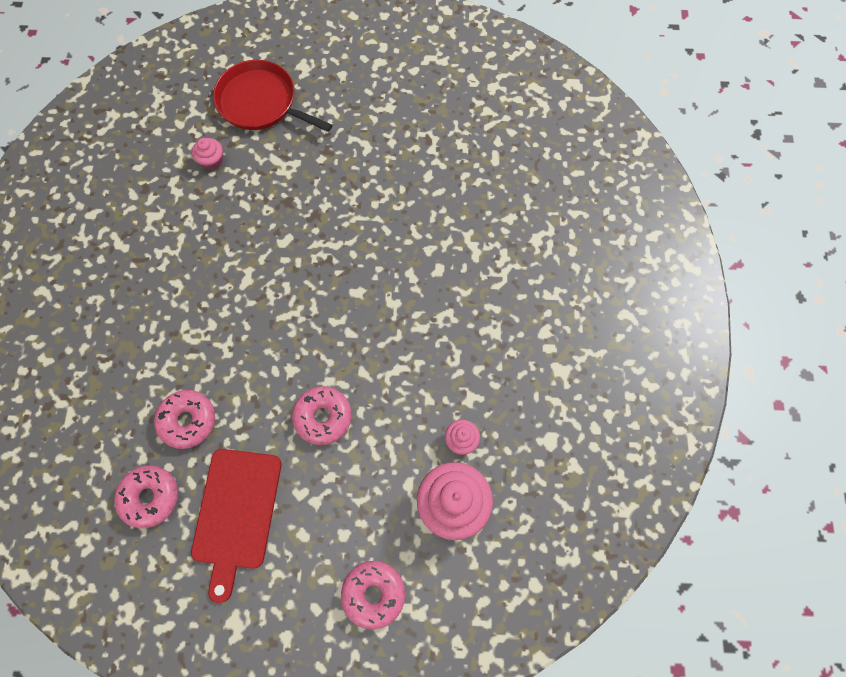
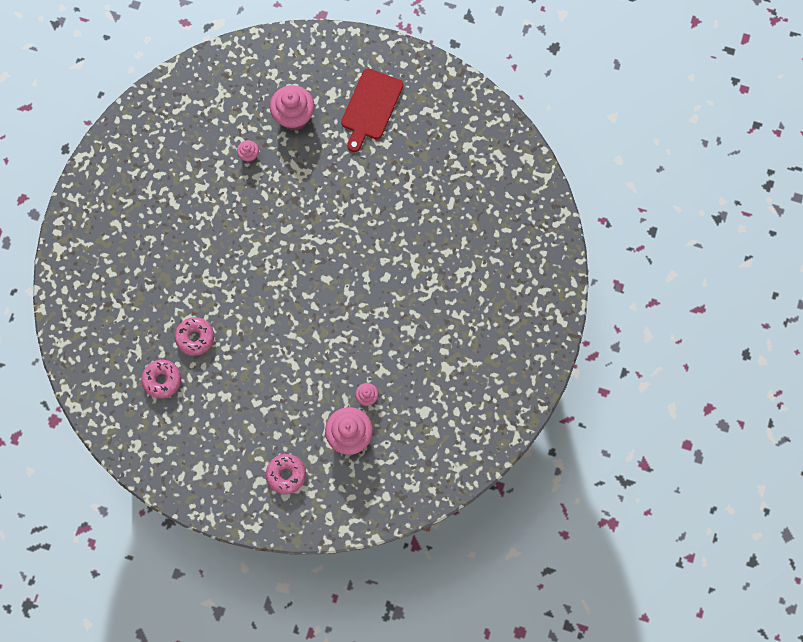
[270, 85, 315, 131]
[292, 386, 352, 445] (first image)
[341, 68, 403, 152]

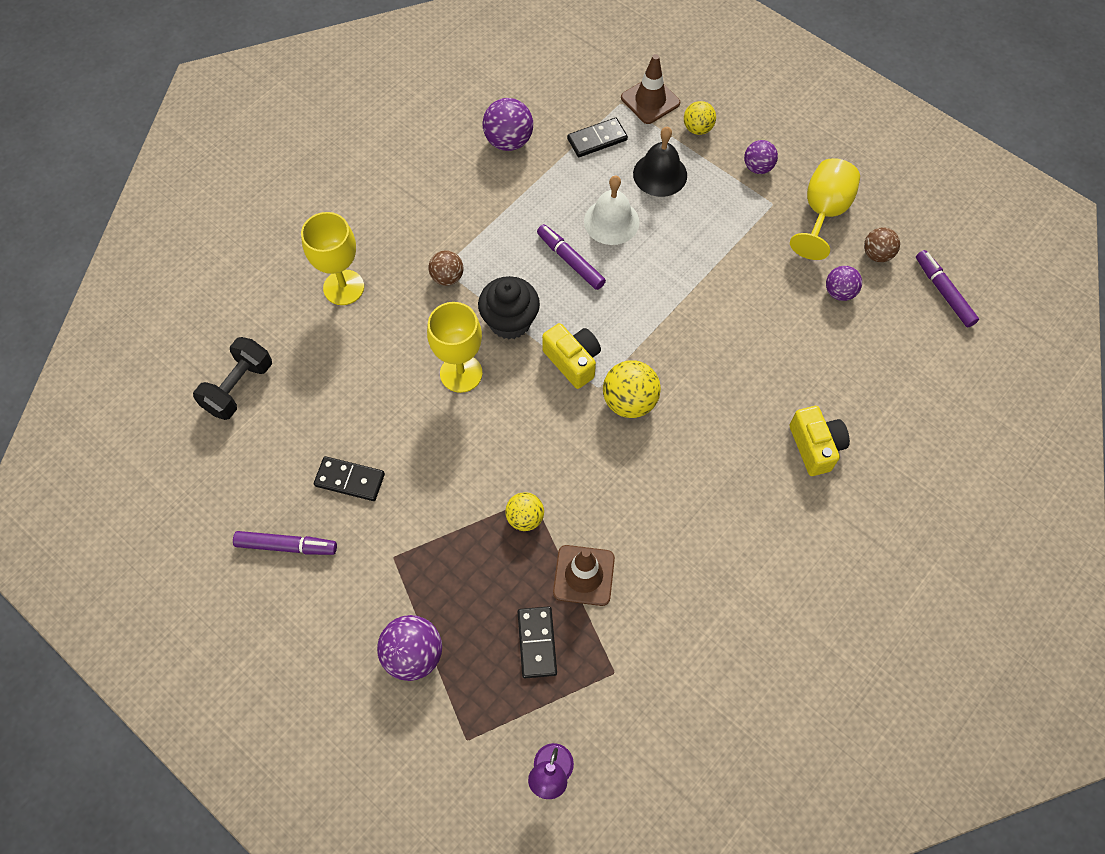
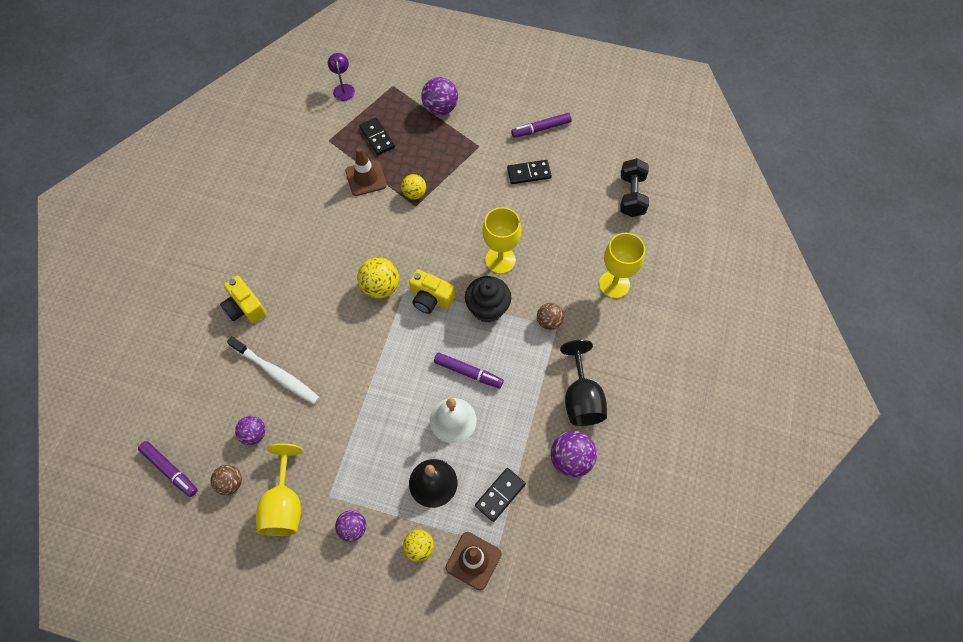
[227, 336, 320, 404]
[560, 340, 607, 426]

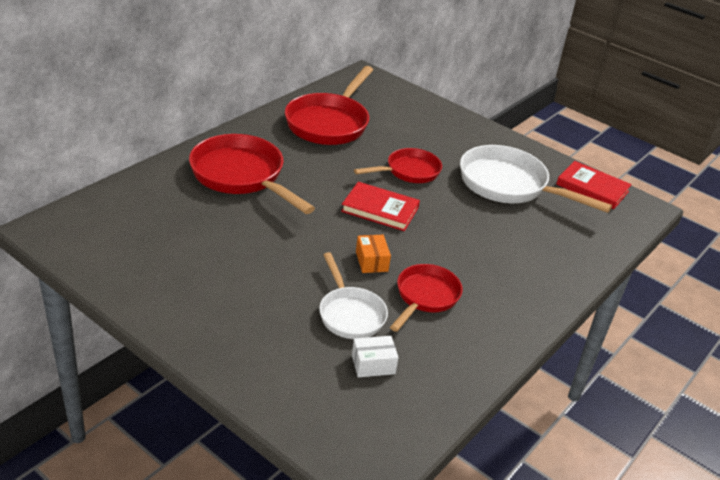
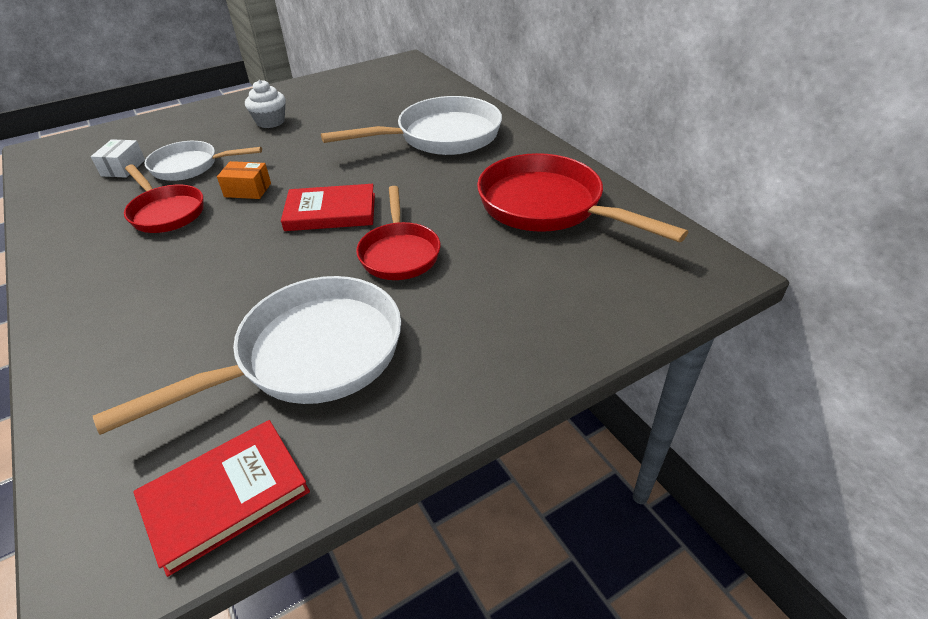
[321, 96, 502, 155]
[281, 184, 375, 231]
[245, 80, 286, 128]

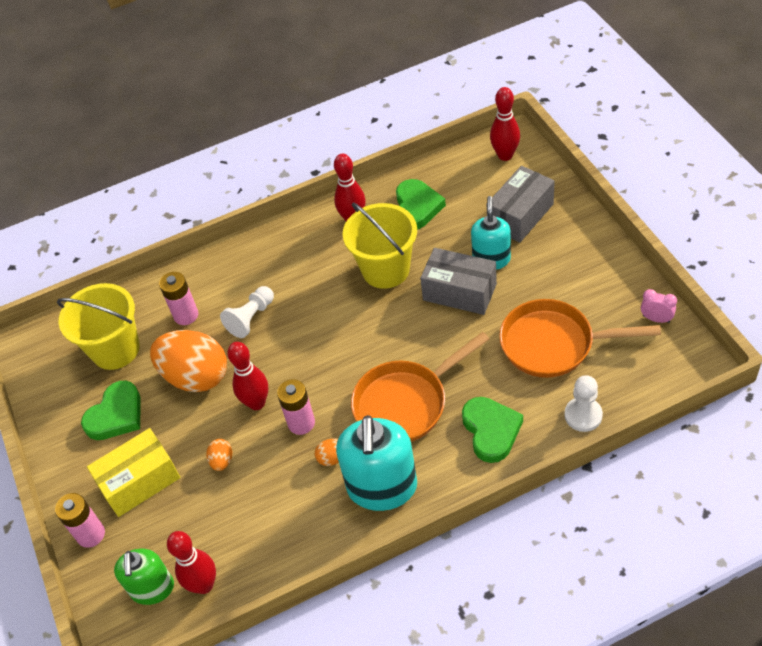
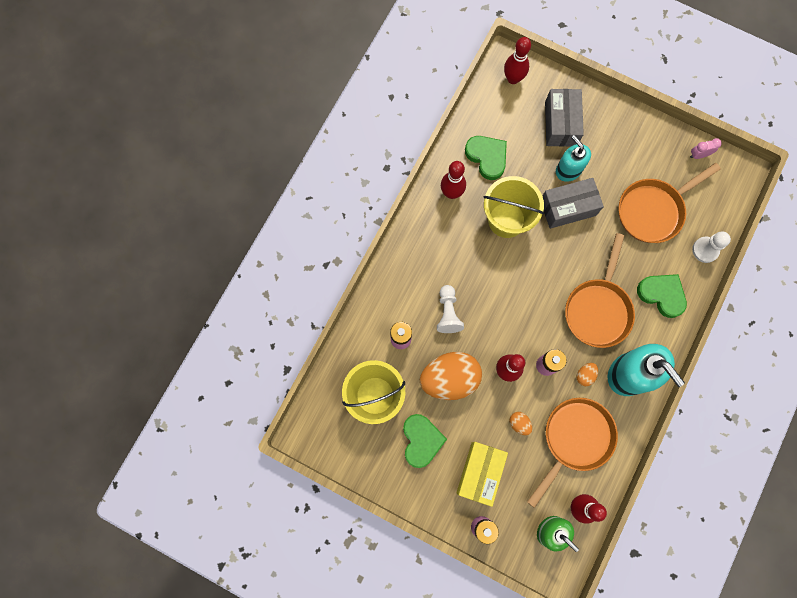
[527, 398, 618, 508]

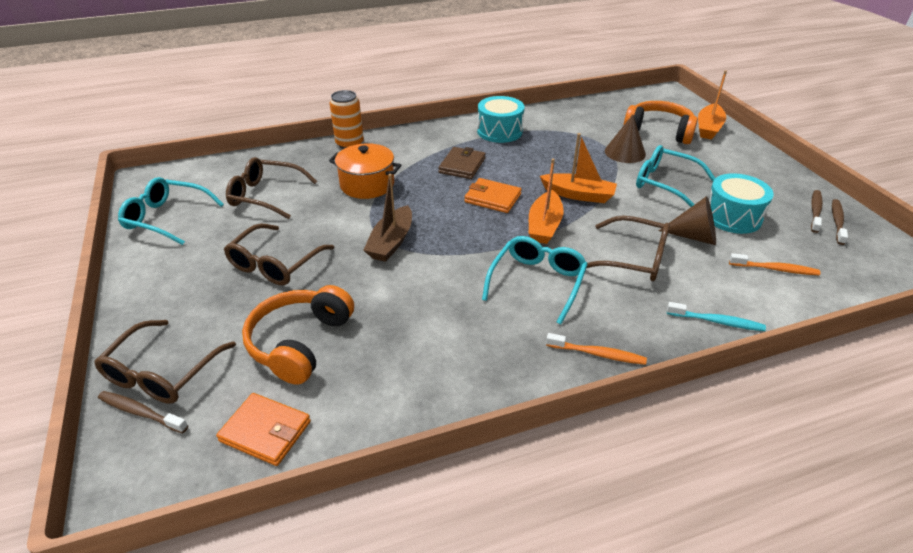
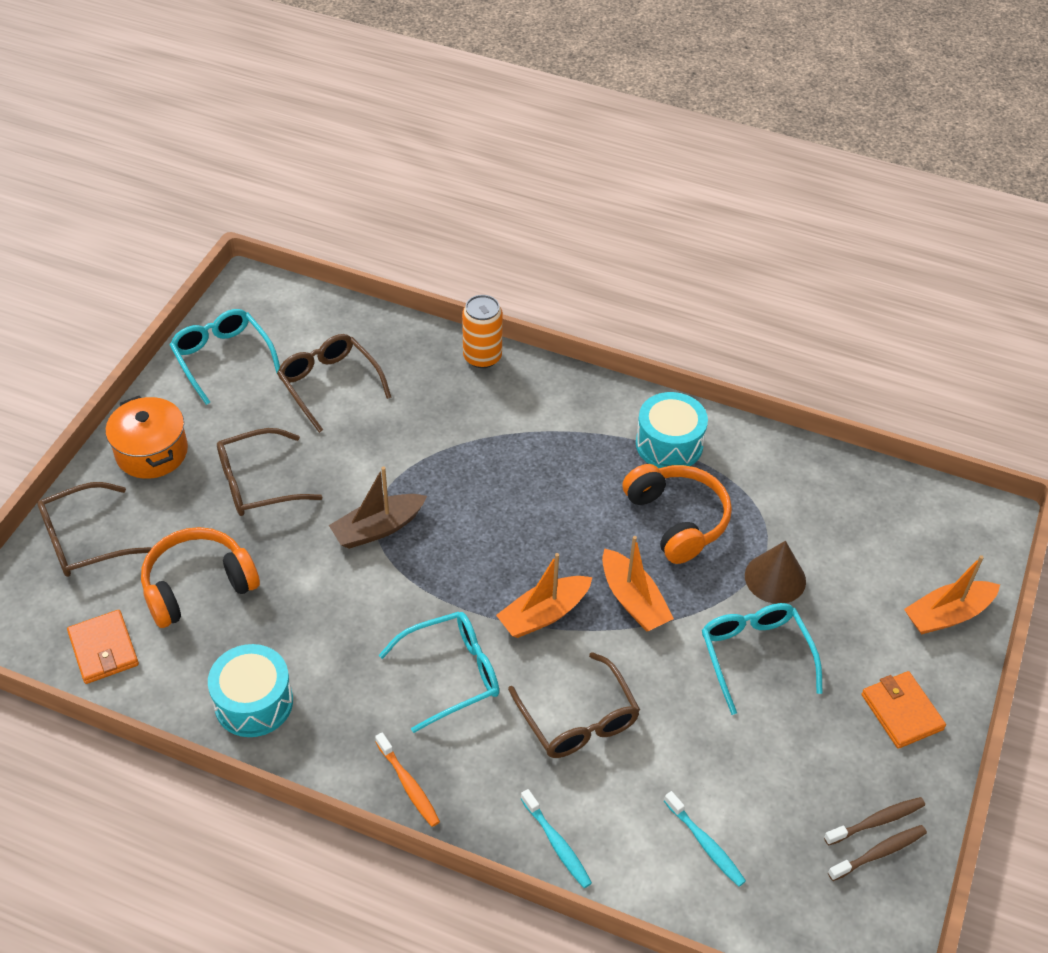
[622, 464, 732, 564]
[105, 396, 188, 479]
[438, 147, 486, 179] (first image)
[208, 644, 293, 737]
[861, 671, 946, 749]
[658, 196, 716, 245] (first image)
[664, 791, 746, 887]
[98, 391, 188, 433] (first image)

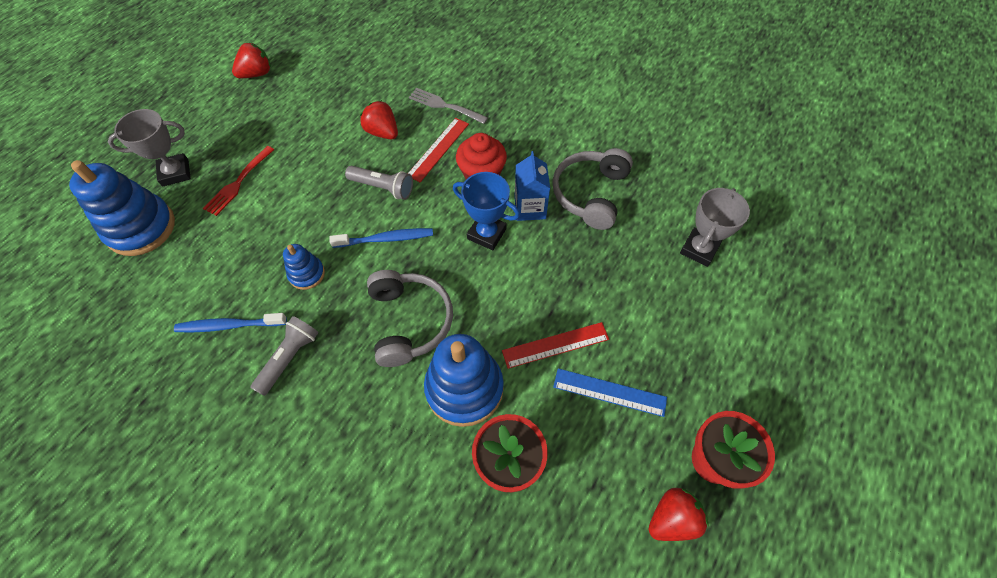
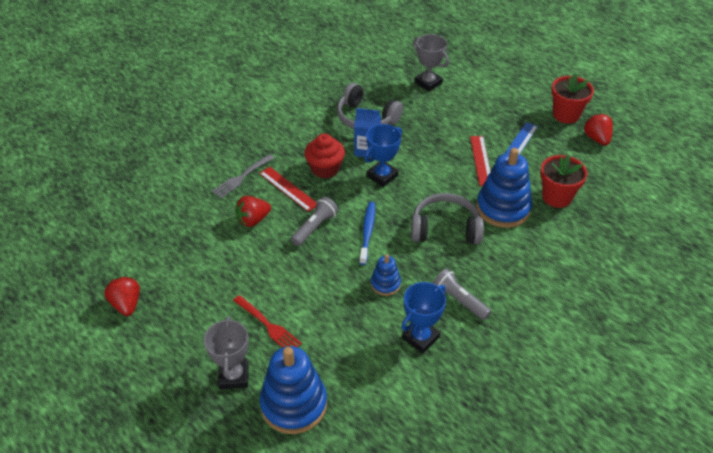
[401, 282, 446, 353]

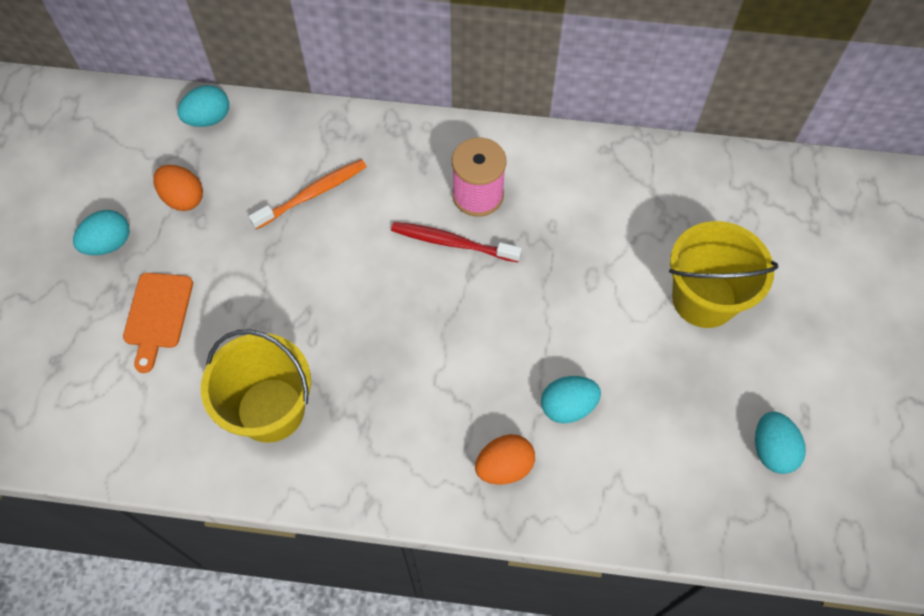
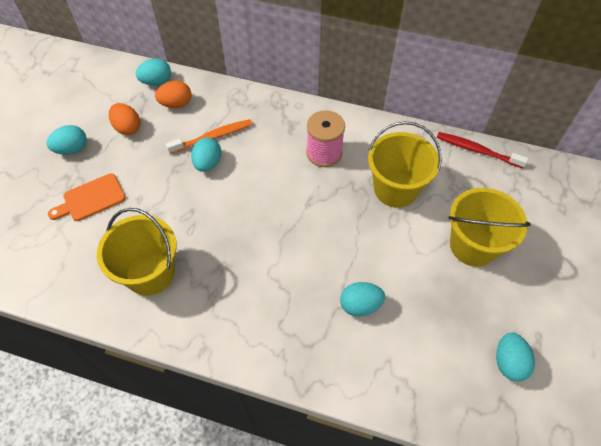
[437, 132, 529, 168]
[48, 173, 126, 221]
[155, 81, 191, 108]
[368, 121, 442, 208]
[191, 138, 221, 172]

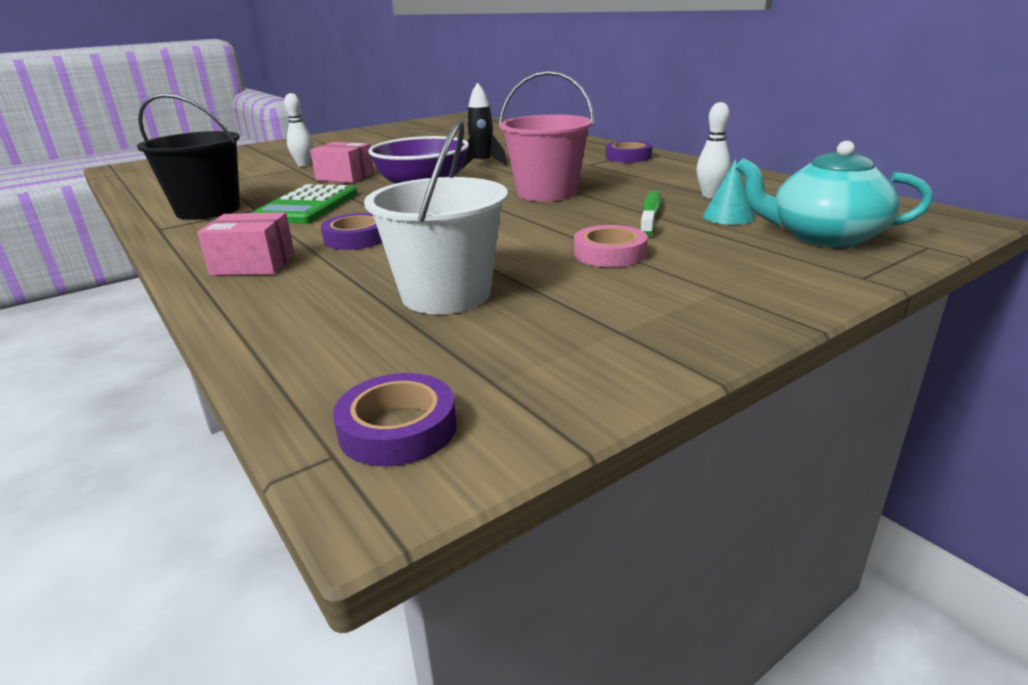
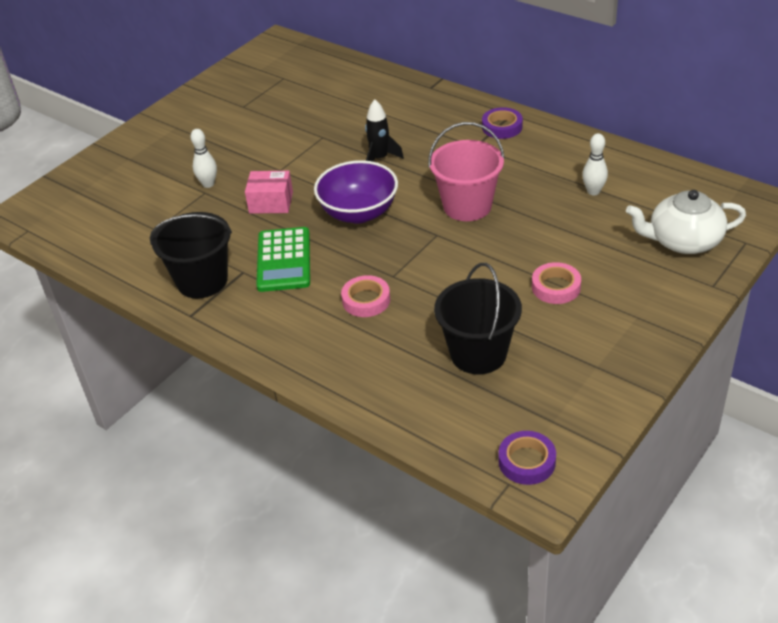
[434, 263, 522, 374]
[626, 190, 746, 254]
[703, 159, 755, 225] (first image)
[640, 190, 662, 236] (first image)
[197, 212, 295, 275] (first image)
[341, 275, 390, 317]

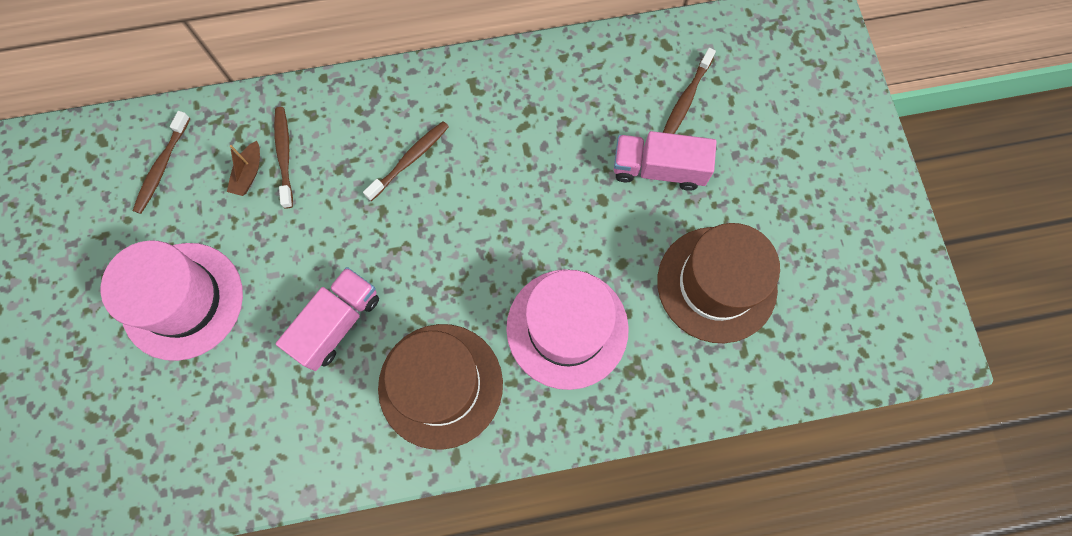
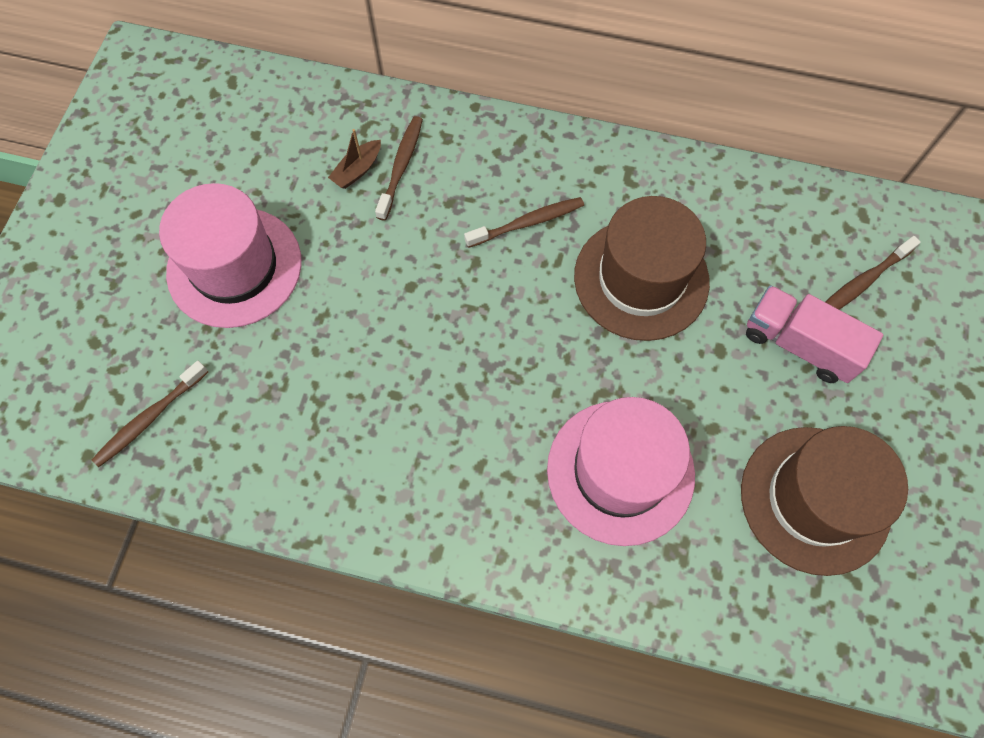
[92, 361, 208, 467]
[276, 267, 379, 371] (first image)
[574, 196, 710, 341]

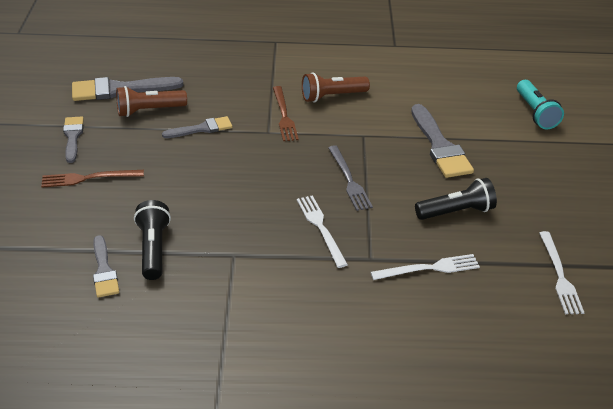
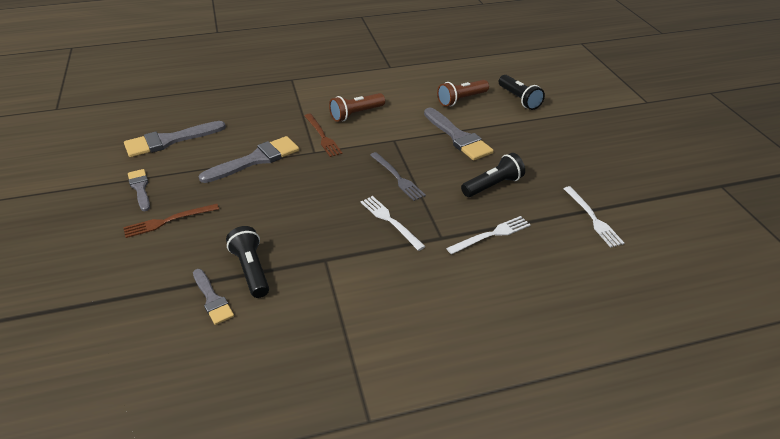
[499, 75, 545, 110]
[437, 80, 489, 107]
[199, 136, 299, 183]

